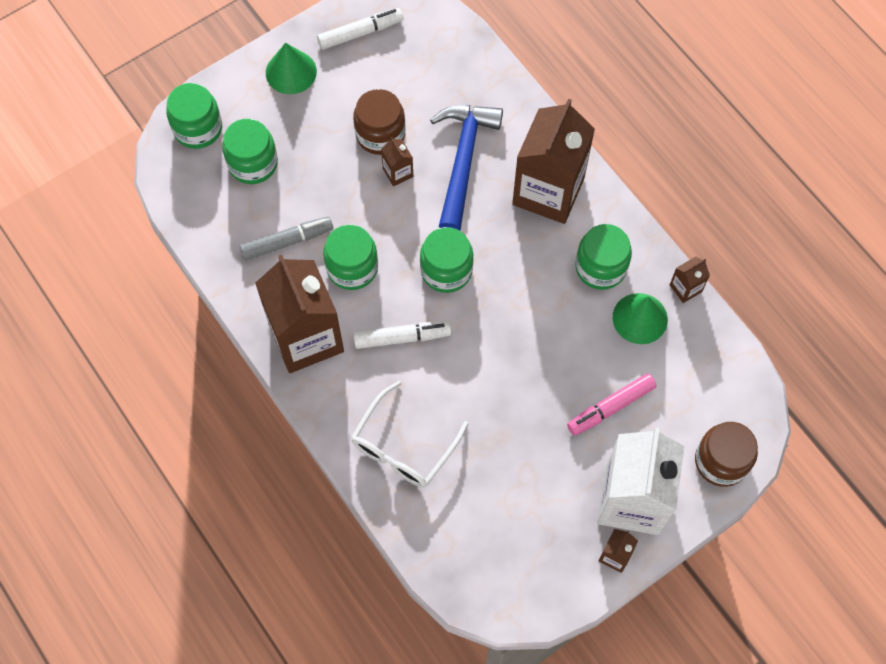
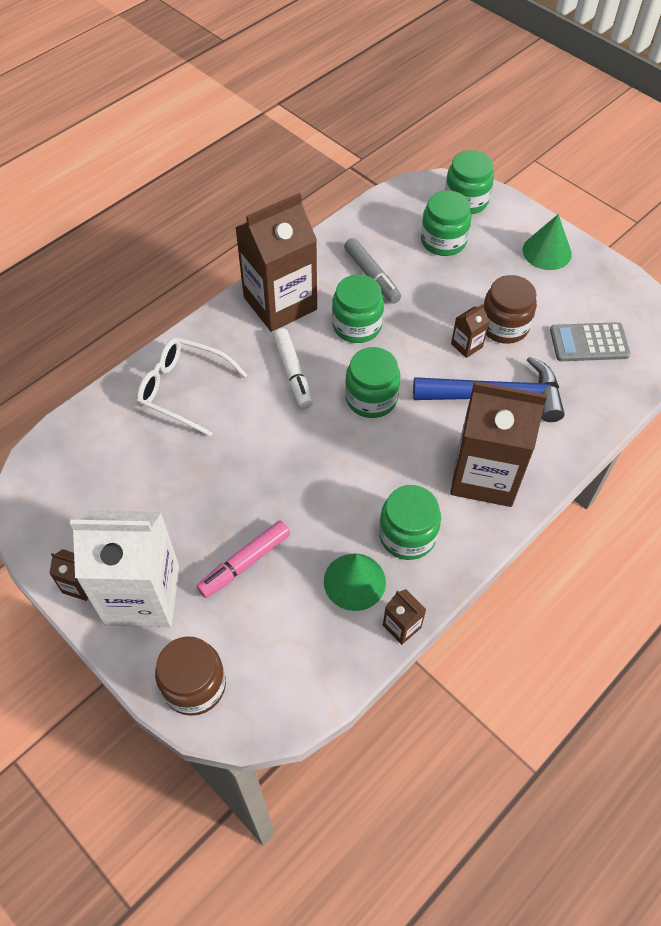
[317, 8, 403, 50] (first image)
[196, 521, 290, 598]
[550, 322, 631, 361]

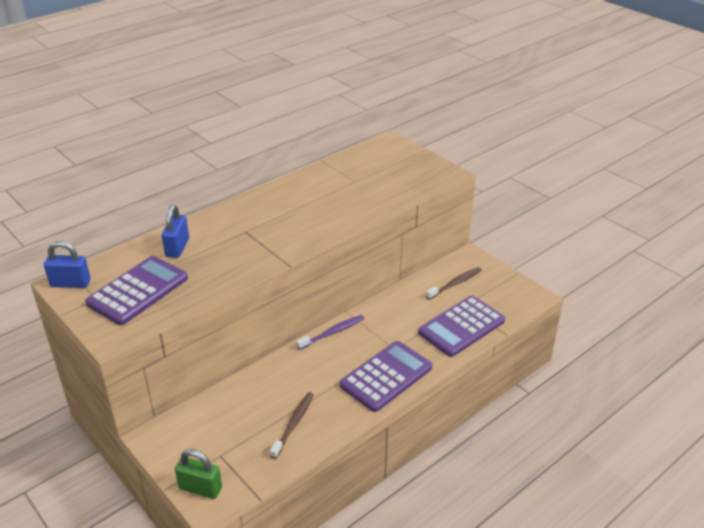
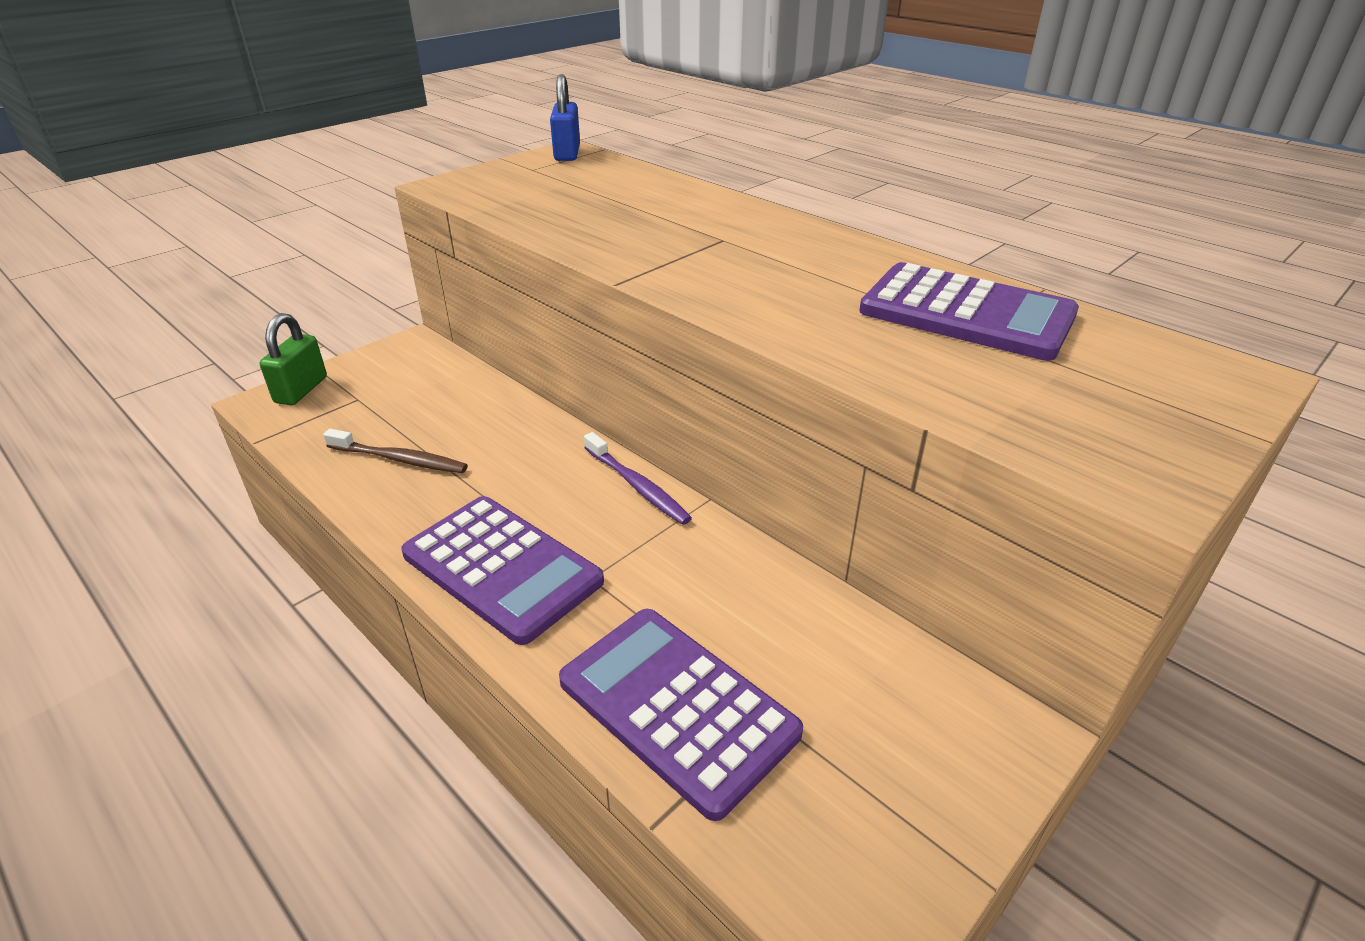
[162, 205, 189, 258] (first image)
[859, 262, 1079, 361]
[426, 267, 482, 300] (first image)

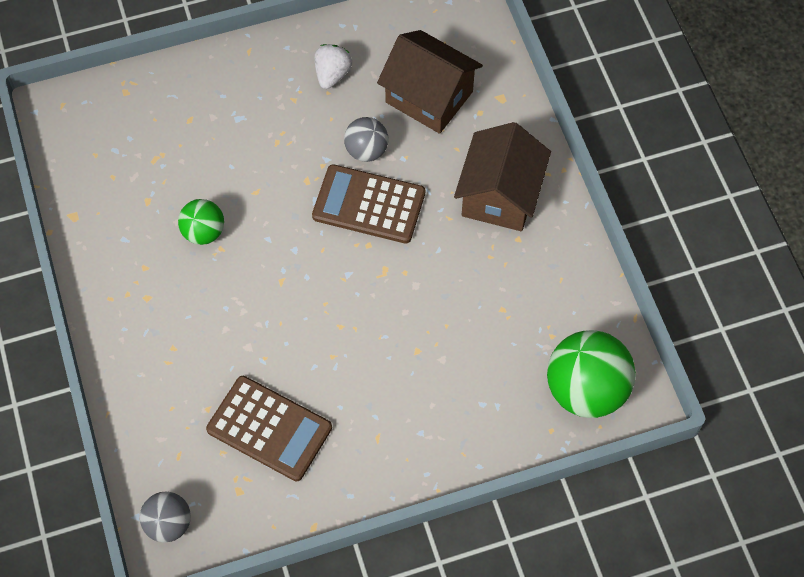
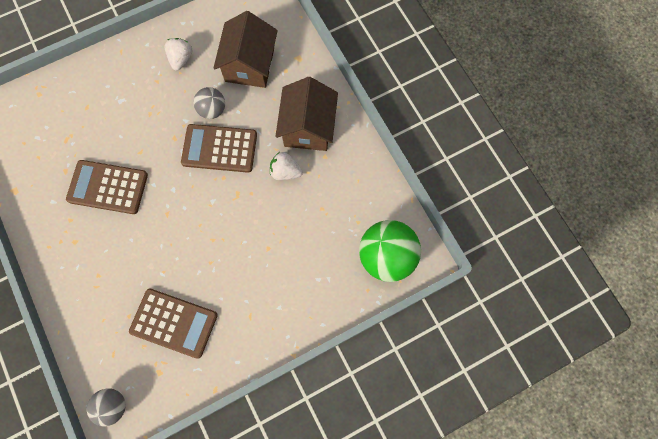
[213, 11, 278, 88]
[66, 160, 148, 214]
[270, 152, 303, 180]

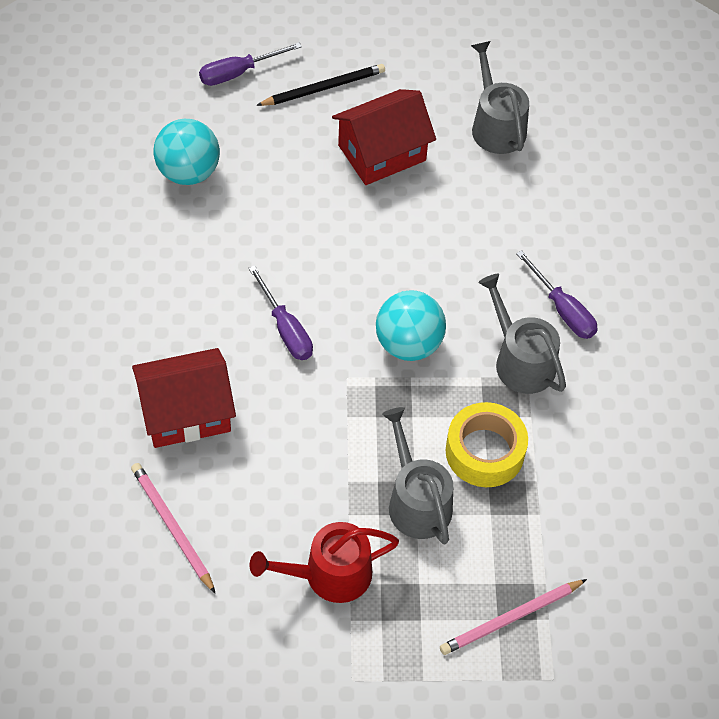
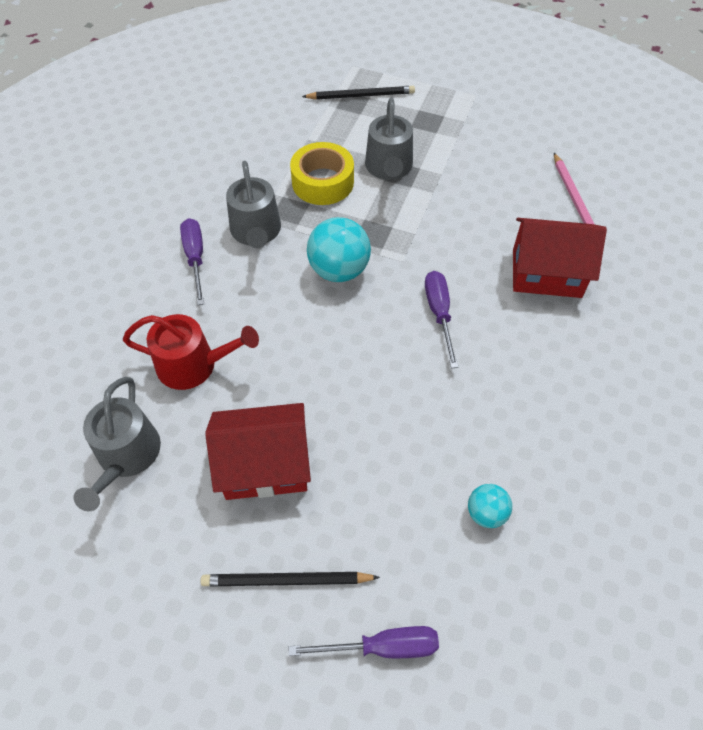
[468, 484, 512, 528]
[122, 314, 259, 390]
[302, 86, 415, 100]

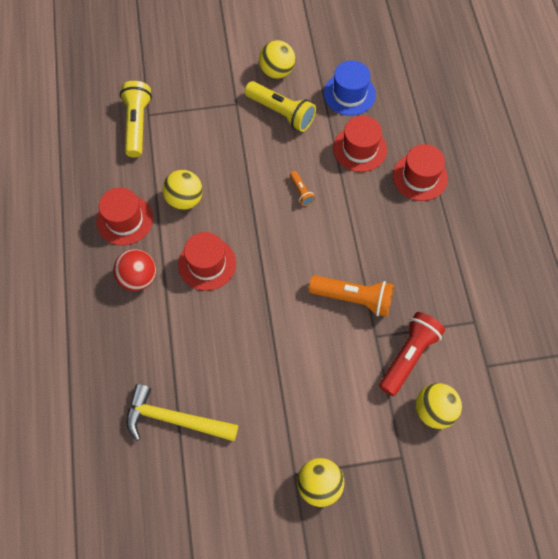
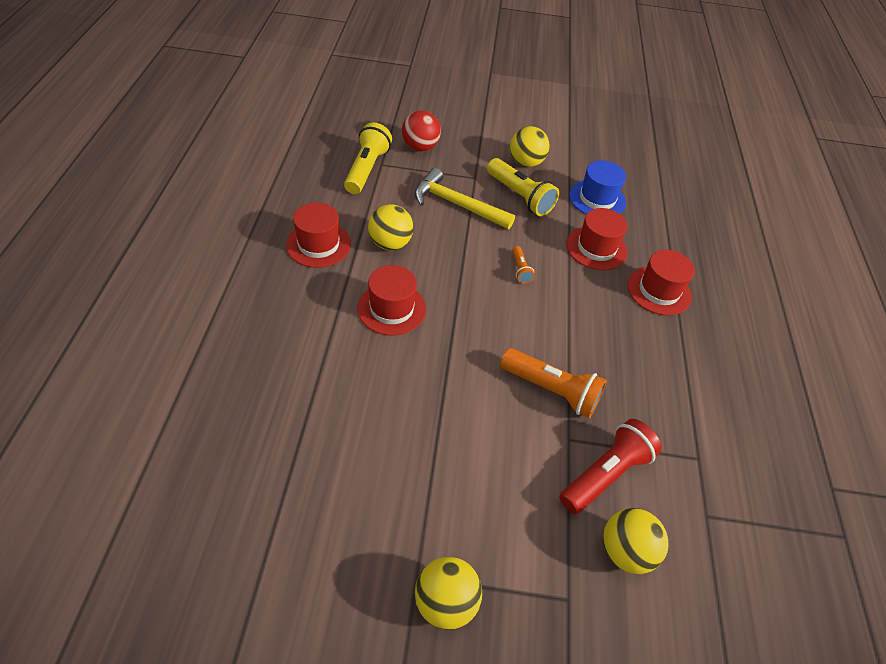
[402, 111, 441, 151]
[415, 168, 515, 229]

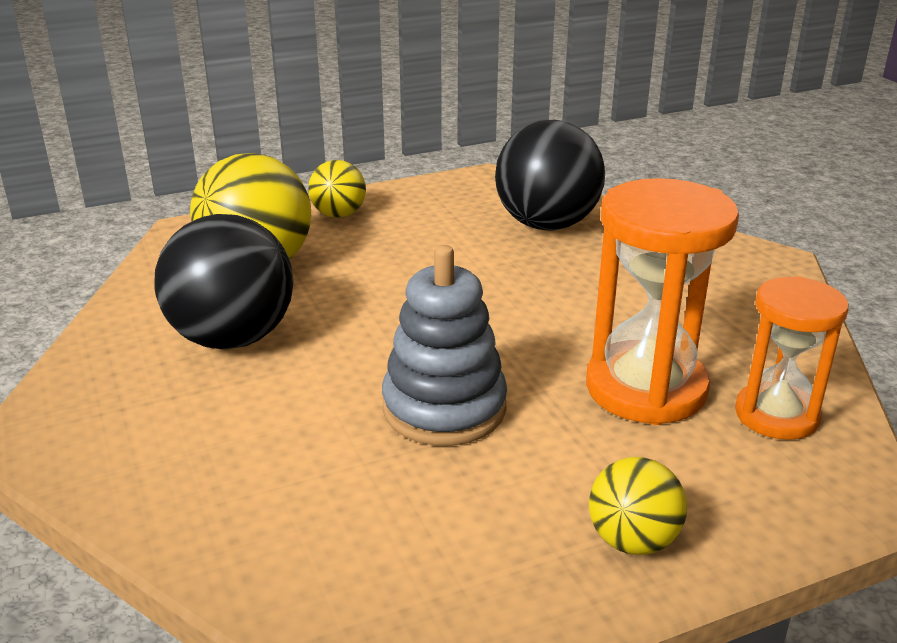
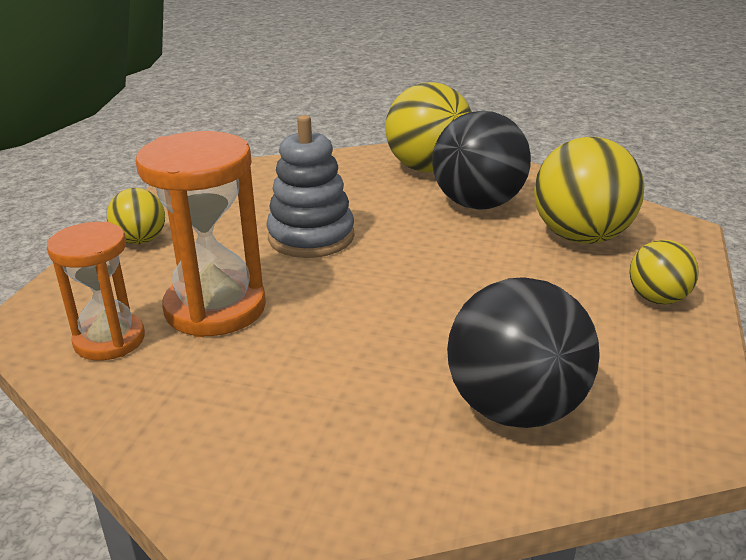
[385, 82, 472, 173]

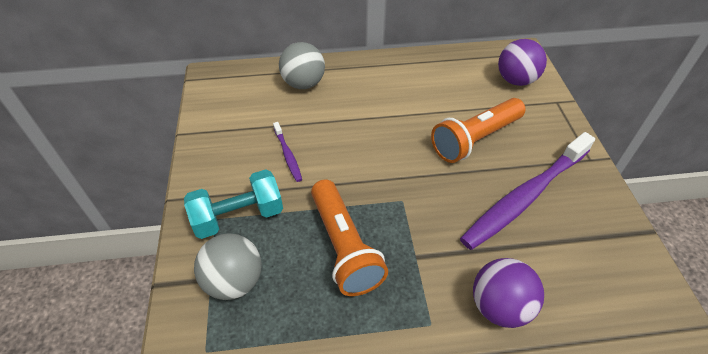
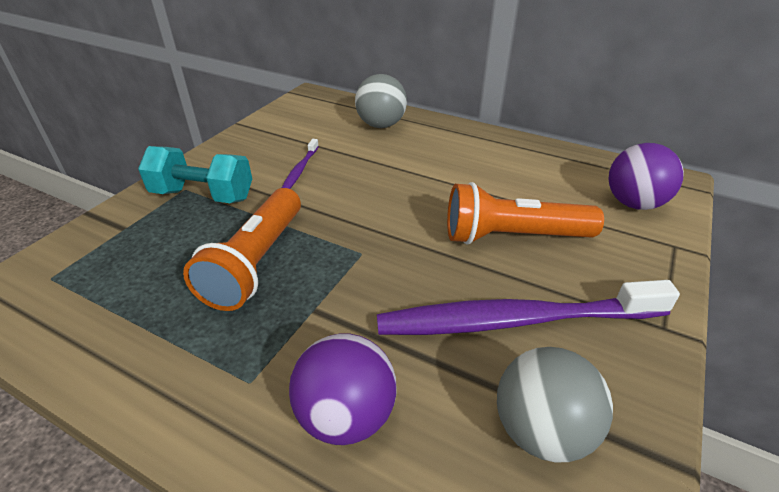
[497, 347, 613, 463]

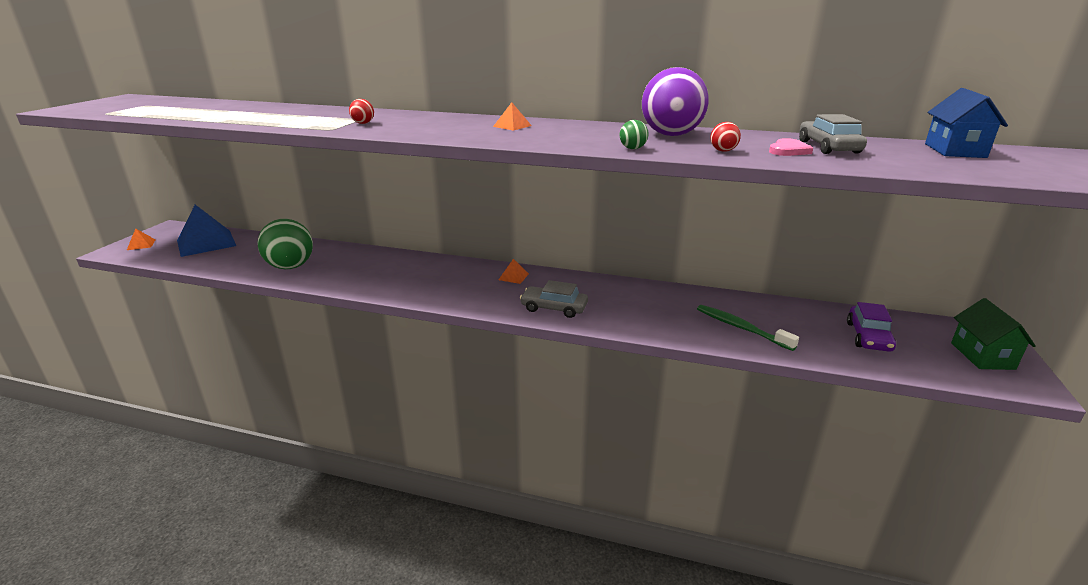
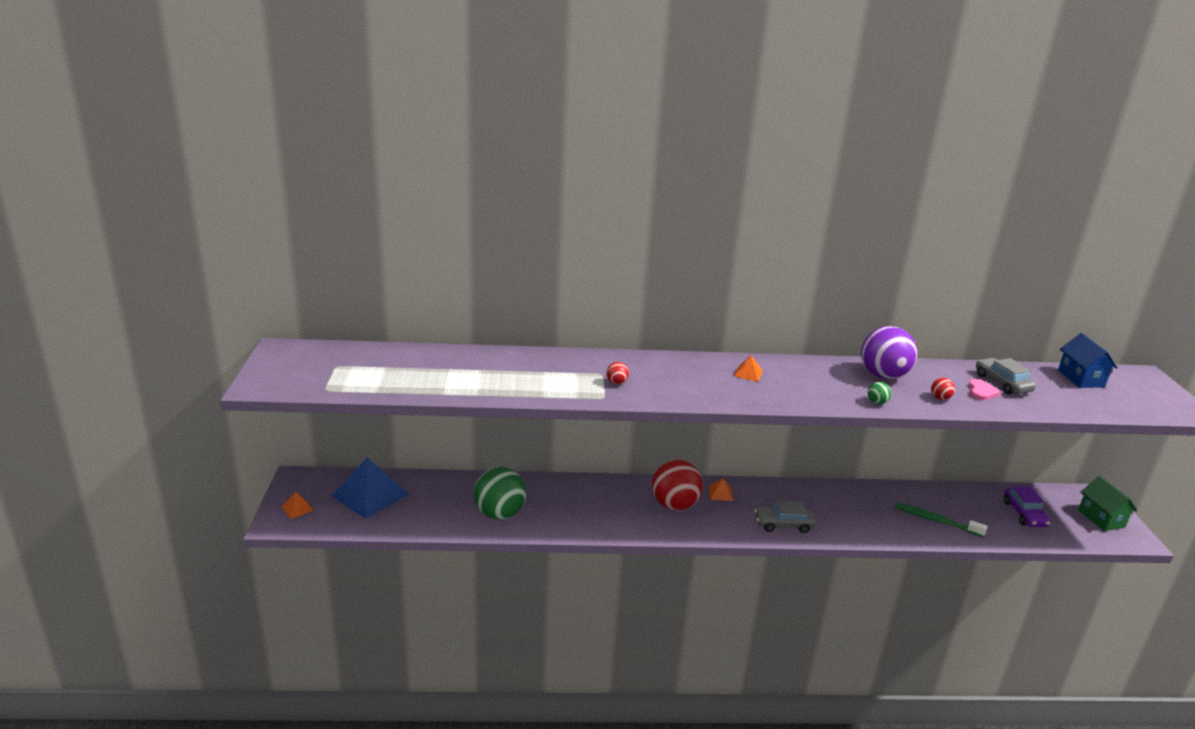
[652, 460, 703, 511]

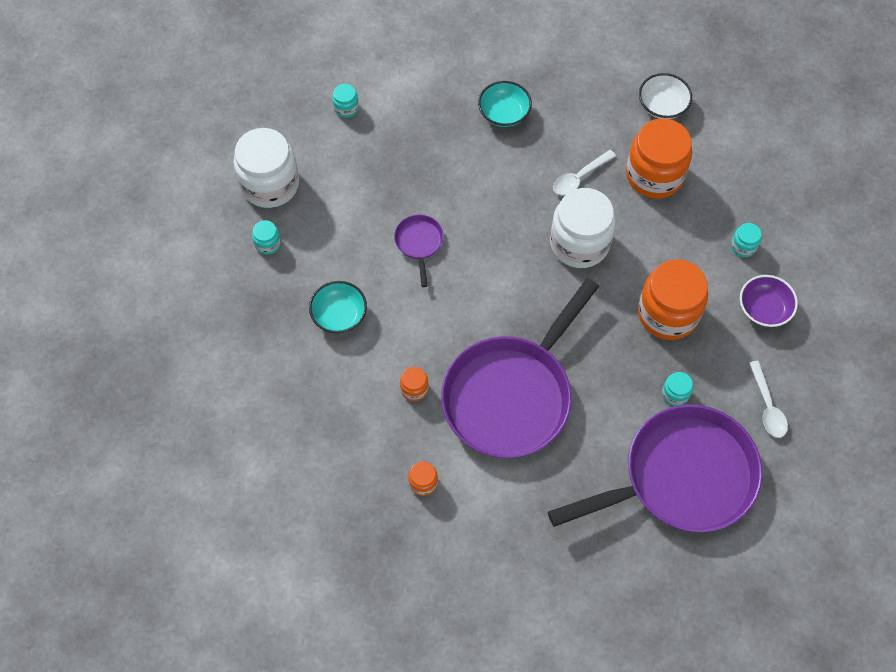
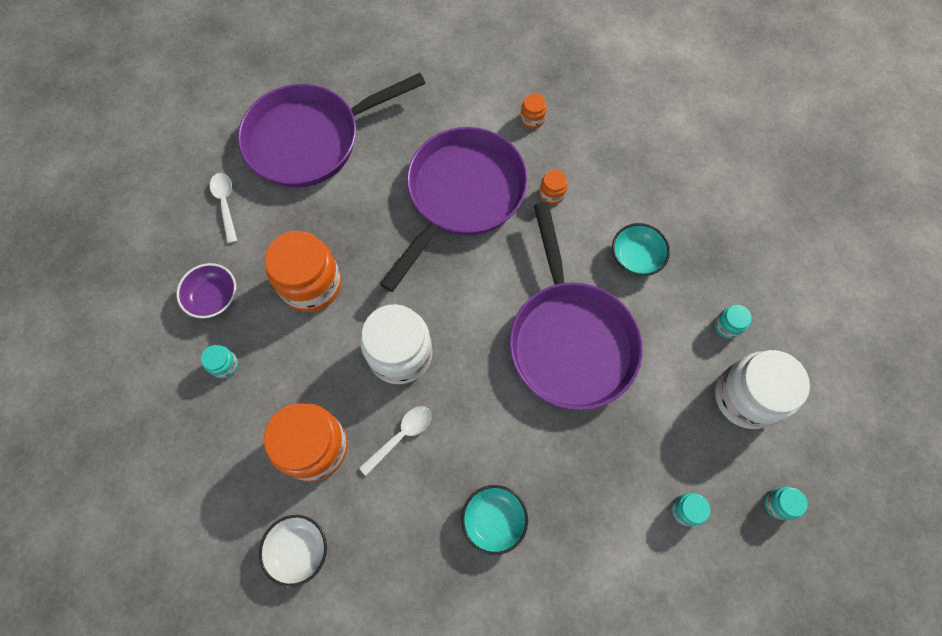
[509, 202, 643, 410]
[764, 487, 808, 520]

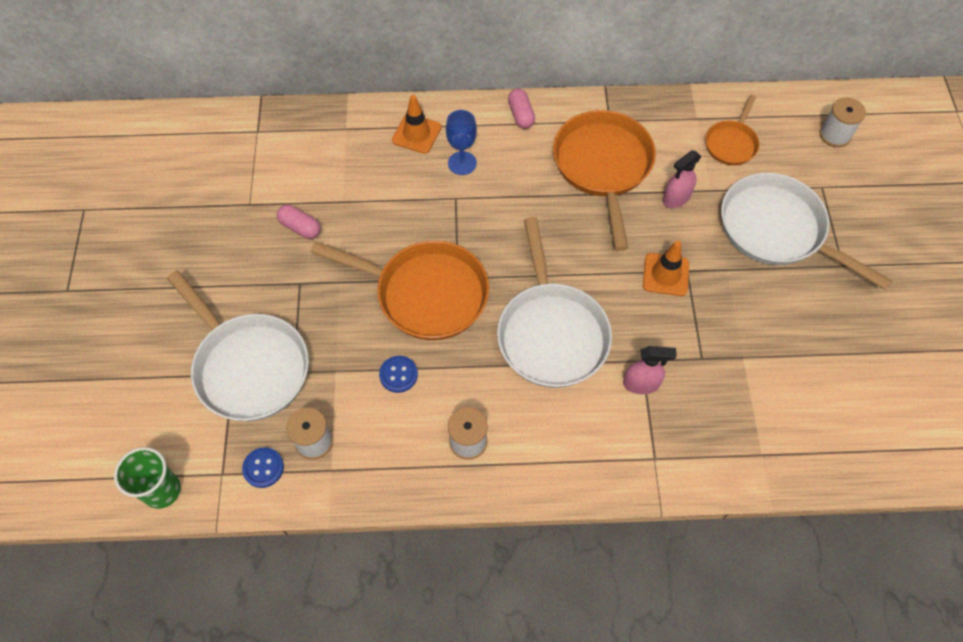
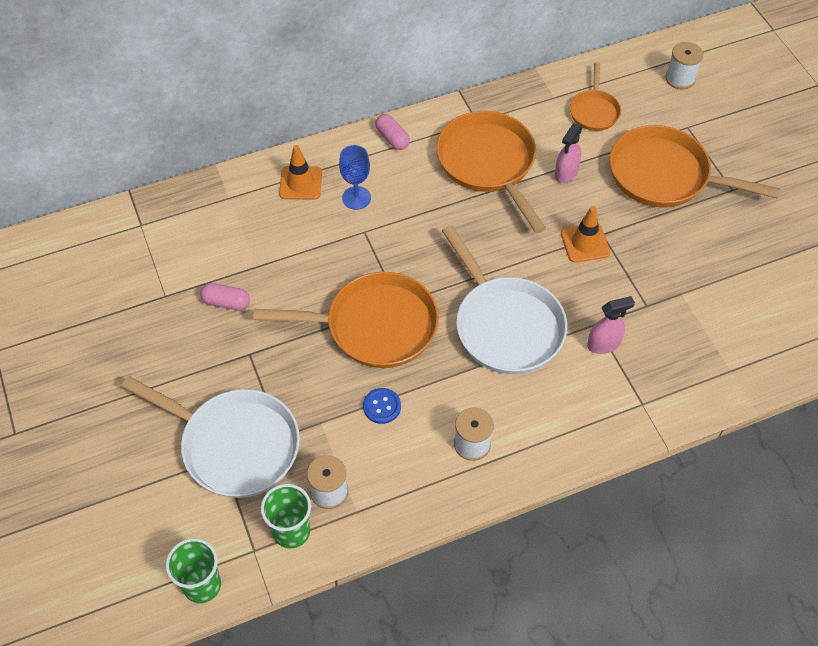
[610, 125, 780, 208]
[261, 484, 311, 549]

